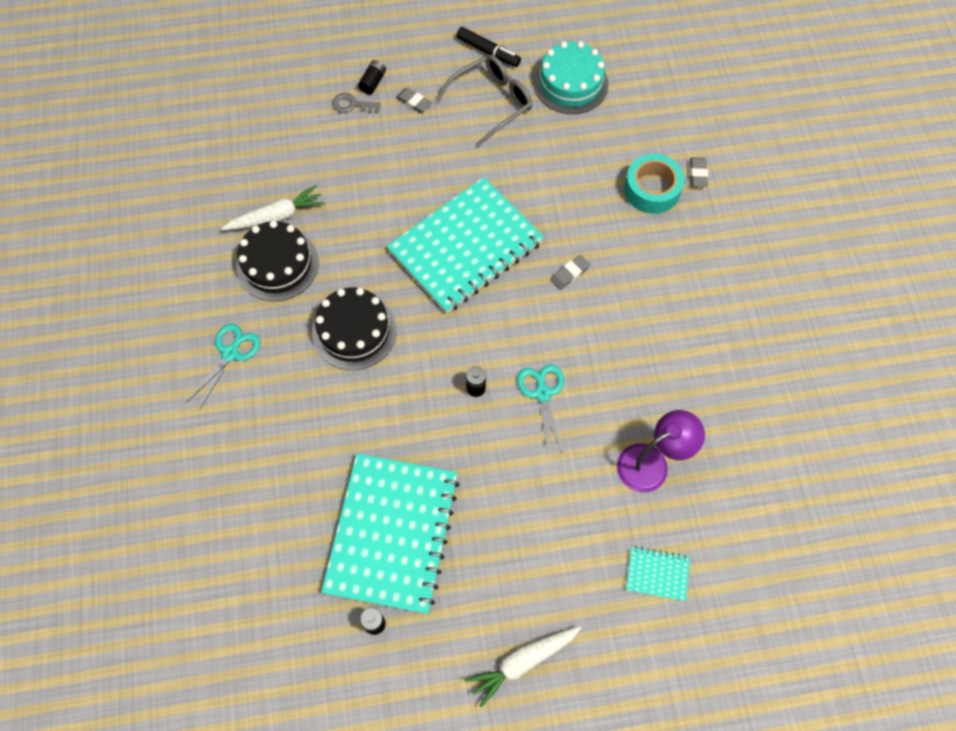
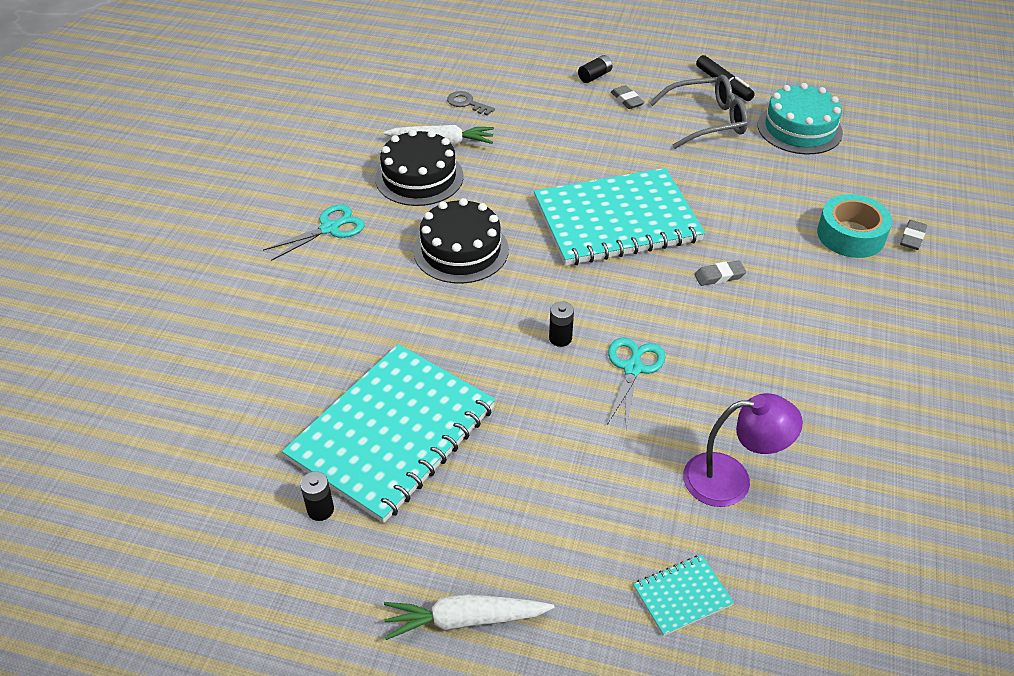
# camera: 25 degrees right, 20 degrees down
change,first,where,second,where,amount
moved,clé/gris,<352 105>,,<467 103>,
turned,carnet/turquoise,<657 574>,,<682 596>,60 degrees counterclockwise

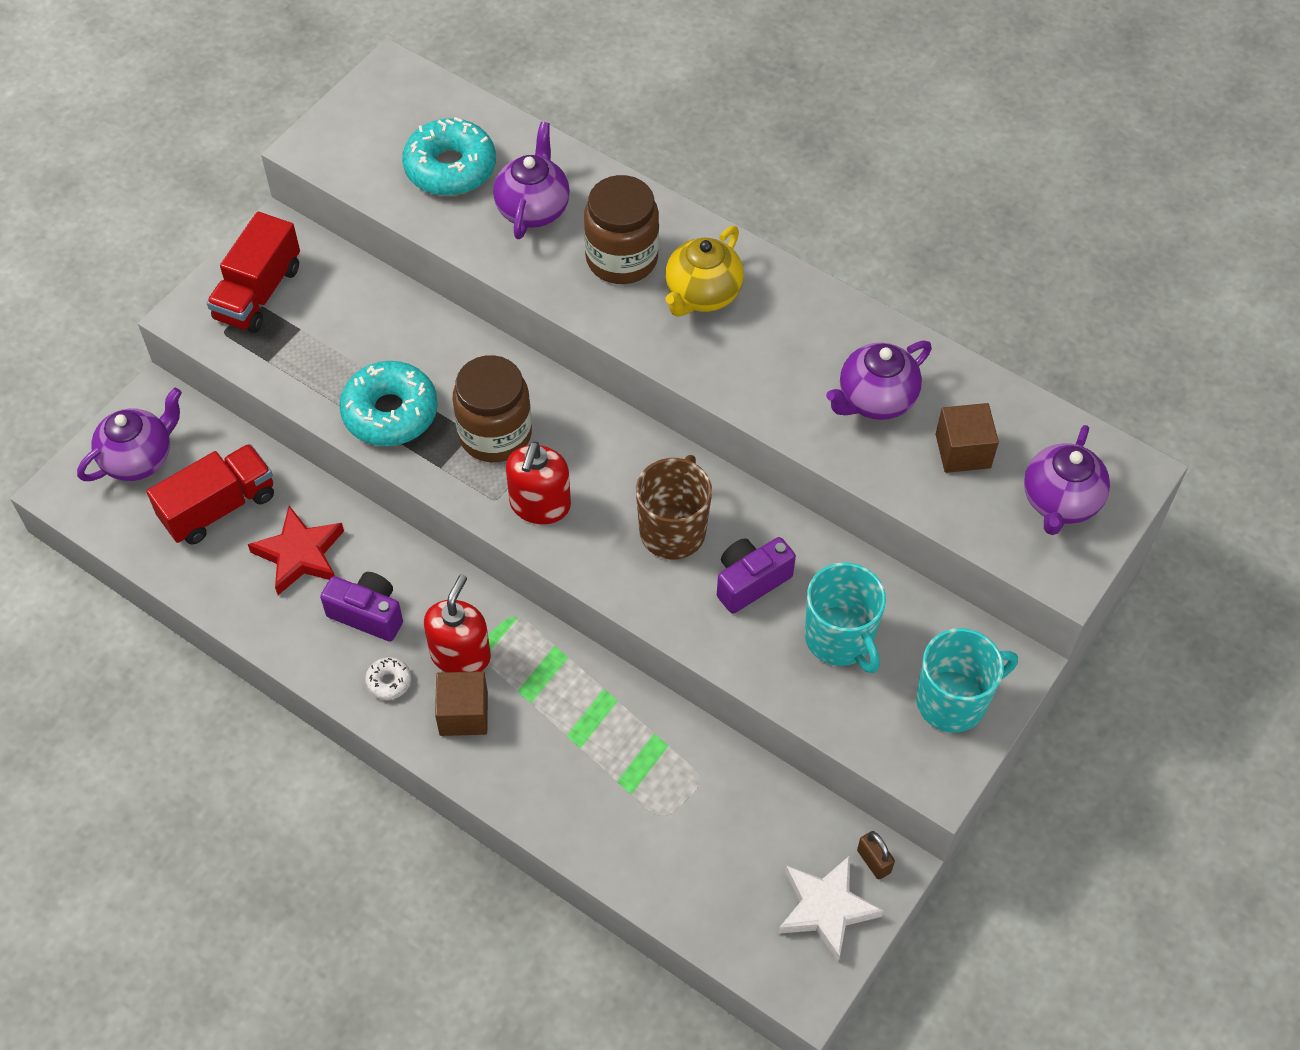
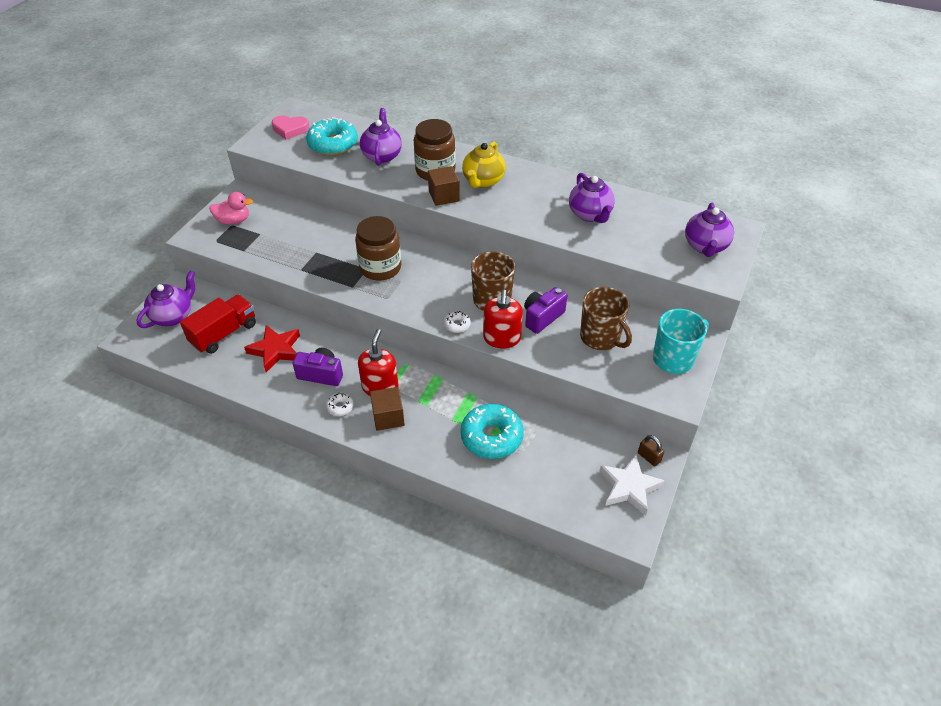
# camera: 10 degrees left, 10 degrees down
change,first,where,second,where,amount
replaced,camion/rouge,<258 293>,canard/rose,<233 221>,
moved,beignet/turquoise,<390 412>,,<491 437>,
moved,distributeur de savon/rouge,<540 505>,,<502 338>,
recoloured,tasse/turquoise,<840 639>,tasse/marron,<600 337>,
turned,théière/violet,<875 400>,,<590 214>,60 degrees counterclockwise
moved,cube/marron,<963 451>,,<444 196>,
added,,,cœur/rose,<290 129>,
added,,,beignet/blanc,<457 325>,

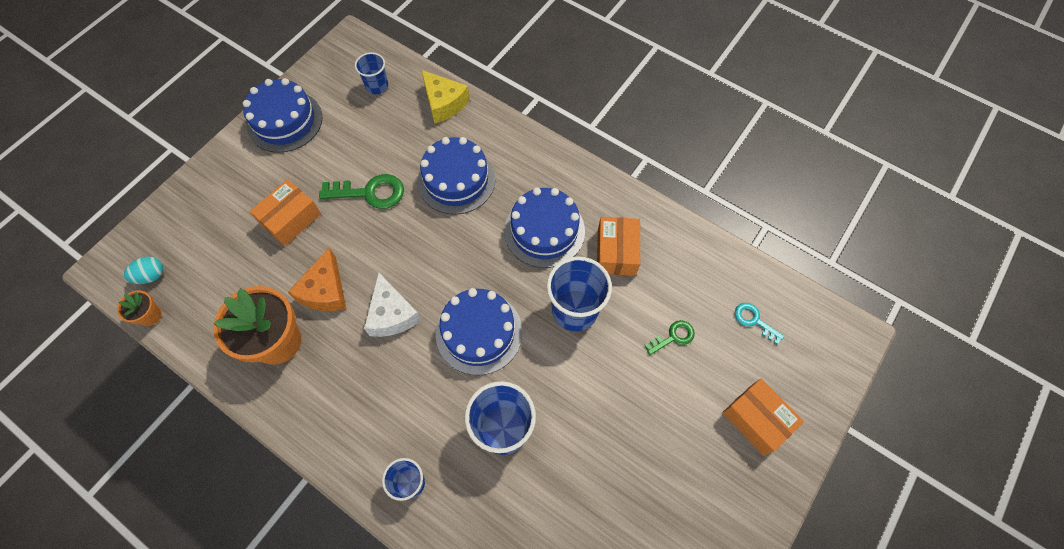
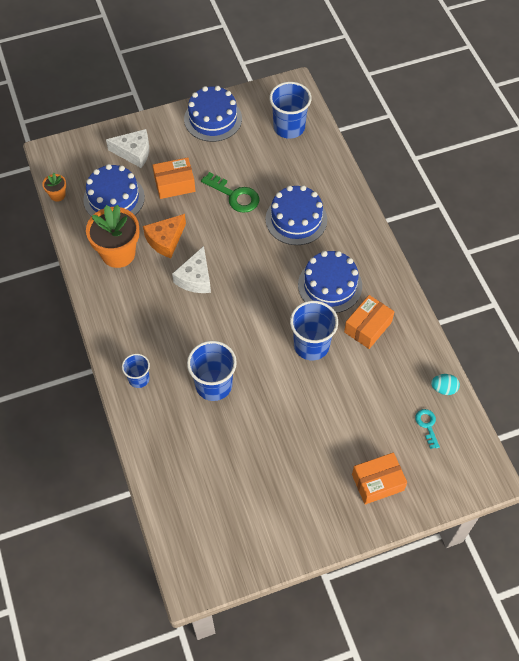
# camera: 35 degrees right, 5 degrees down
change,first,where,second,where,amount
moved,œuf/turquoise,<151 276>,,<443 388>,
resized,gobelet/bleu,<377 86>,,<289 127>,x1.73
removed,fromage/jaune,<444 103>,,,
moved,gâteau/bleu,<479 332>,,<114 198>,
removed,clé/vert,<673 337>,,,
turned,boîte/orange,<756 419>,,<377 482>,75 degrees clockwise
added,,,fromage/blanc,<134 152>,

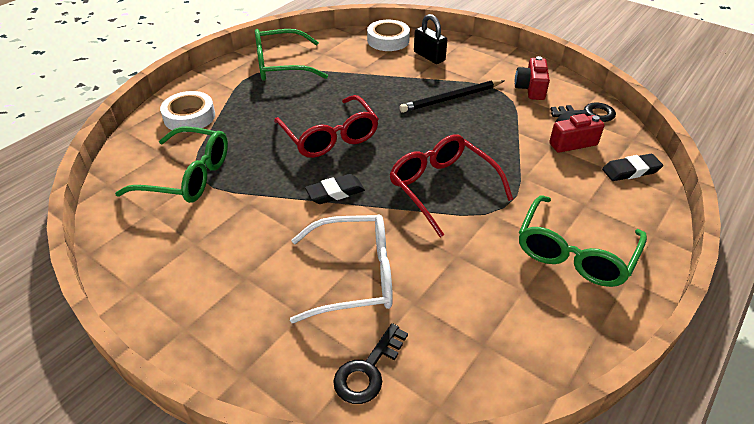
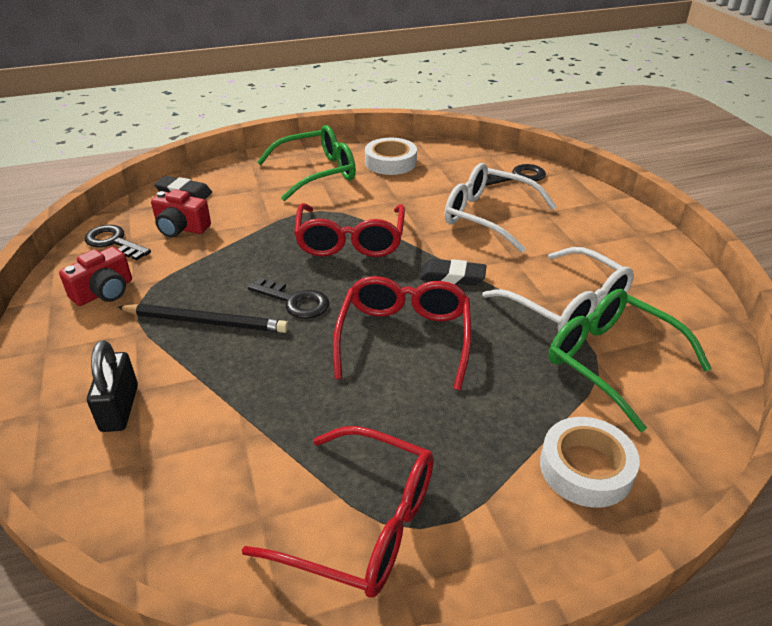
# camera: 145 degrees left, 5 degrees down
change,first,where,second,where,amount
recoloured,lunettes/vert,<282 65>,lunettes/rouge,<360 523>,
moved,ruban adhésif/blanc,<388 40>,,<390 162>,
added,,,clé/noir,<295 301>,
added,,,lunettes/blanc,<566 305>,

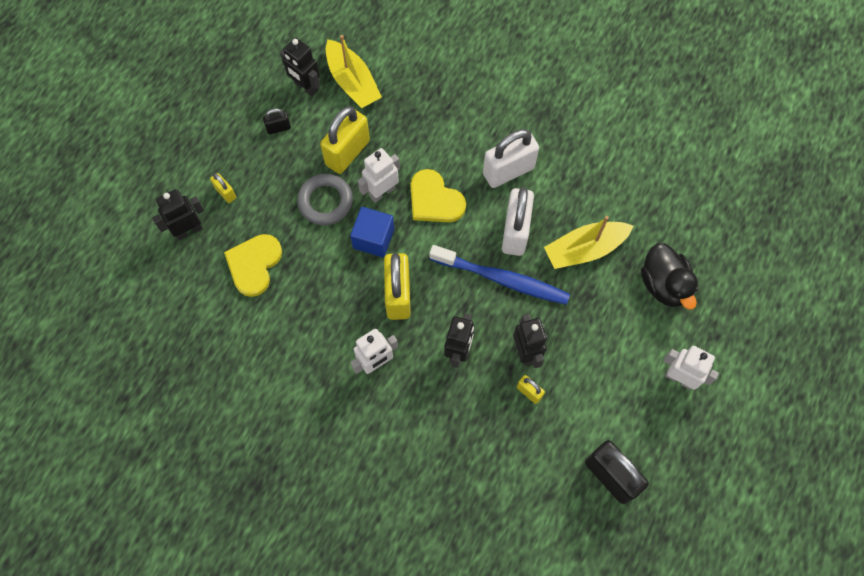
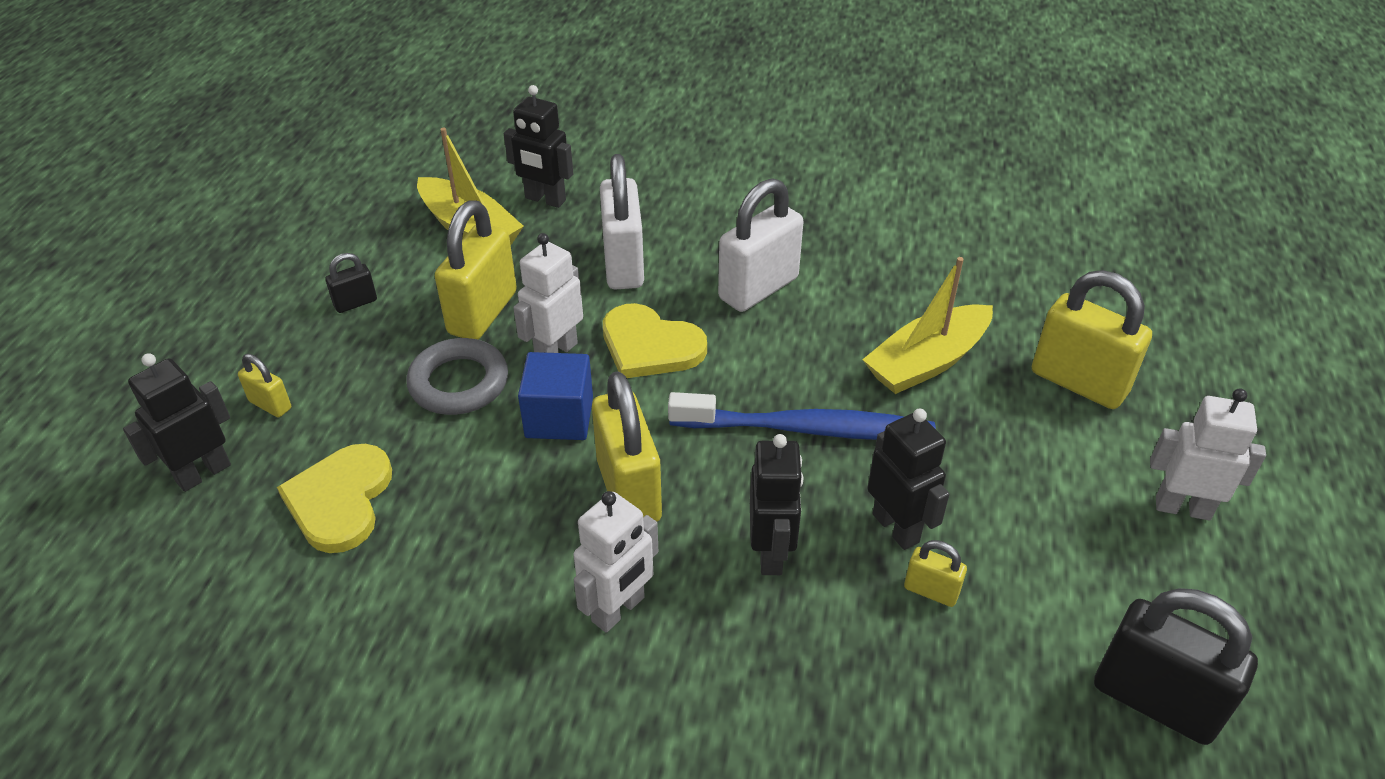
# camera: 15 degrees left, 25 degrees down
change,first,where,second,where,amount
moved,robot/noir,<305 87>,,<545 200>,
moved,cadenas/blanc,<515 232>,,<623 264>,
replaced,canard/noir,<664 284>,cadenas/jaune,<1078 382>,

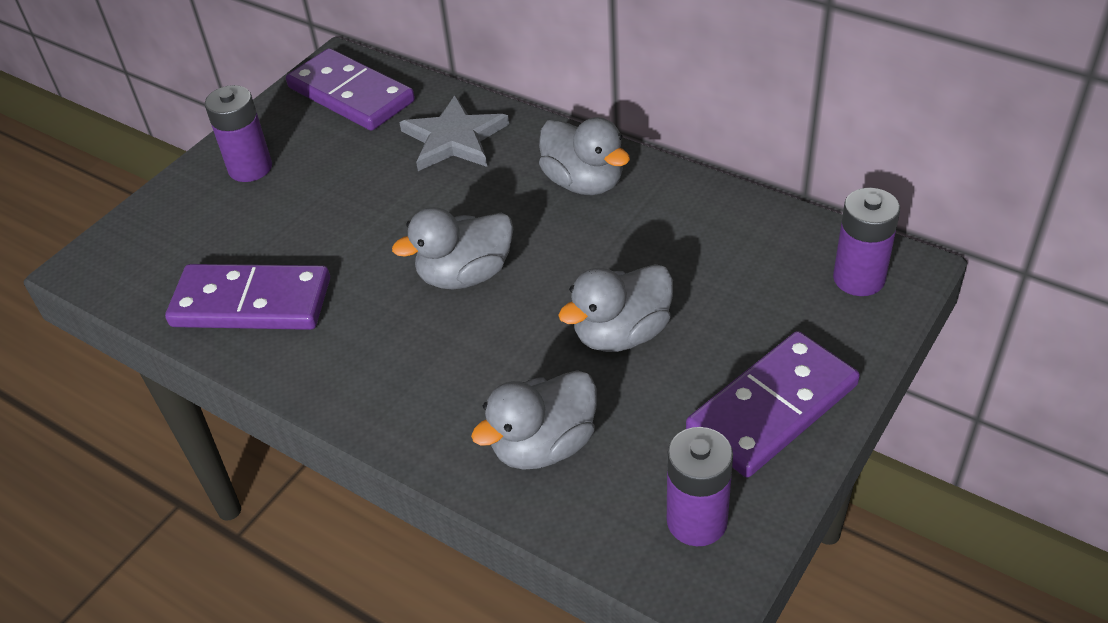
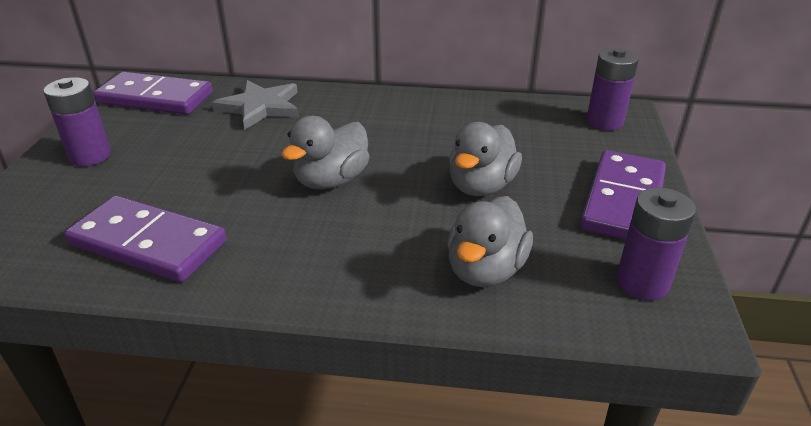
# camera: 30 degrees left, 10 degrees down
change,first,where,second,where,amount
turned,domino/violet,<251 303>,,<148 243>,45 degrees clockwise
removed,canard/gris,<584 182>,,,

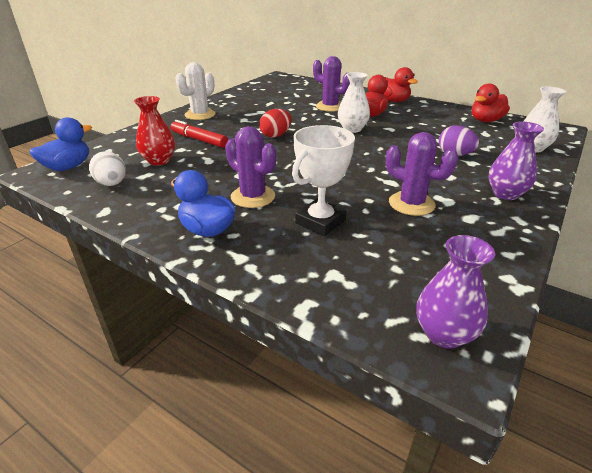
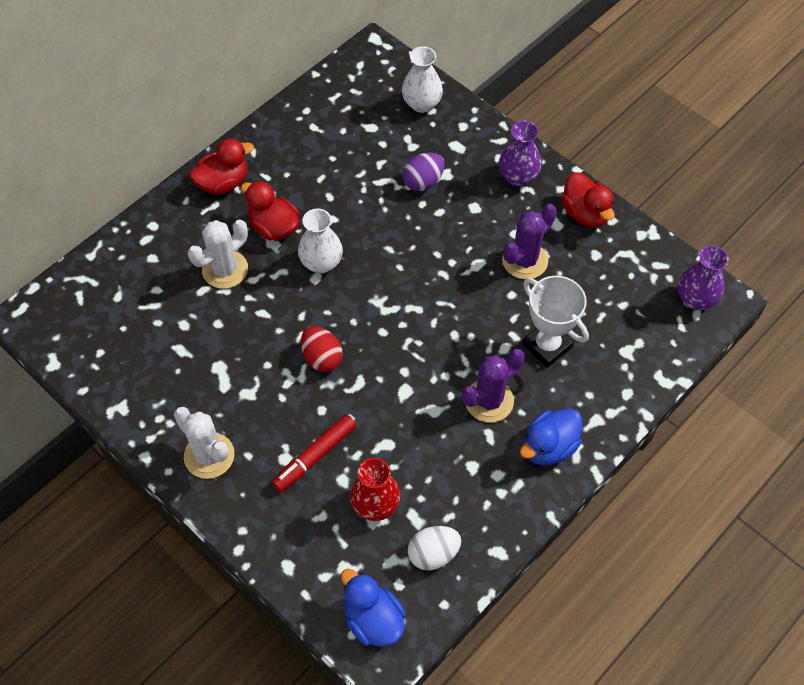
# camera: 80 degrees left, 25 degrees up
change,first,where,second,where,amount
recoloured,cactus/violet,<330 107>,cactus/blanc,<225 269>,
moved,canard/rouge,<485 121>,,<585 213>,

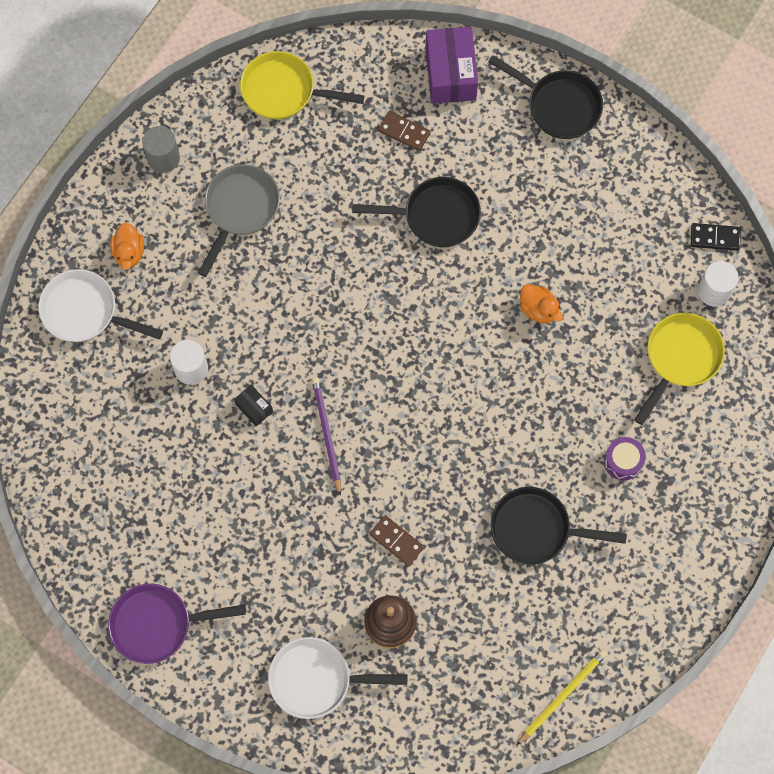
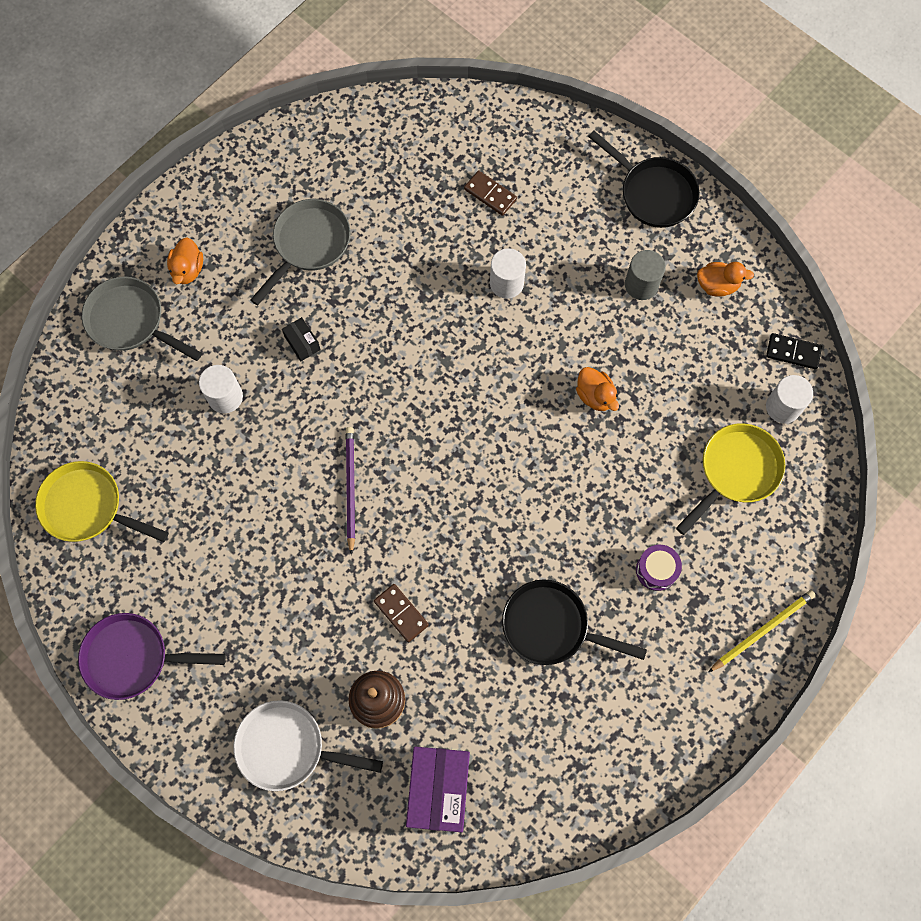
# camera: 10 degrees right, 0 degrees up
change,first,where,second,where,amount
recoloured,poêle/blanc,<85 311>,poêle/gris,<130 321>,
moved,cylindre/gris,<163 158>,,<641 285>,
moved,boîte/noir,<254 408>,,<302 343>,
moved,poêle/jaune,<284 91>,,<88 507>,
replaced,poêle/noir,<436 216>,cylindre/blanc,<506 283>,
moved,boîte/violet,<450 74>,,<438 790>,
moved,crayon/jaune,<562 696>,,<762 630>,
added,,,canard/orange,<717 285>,

